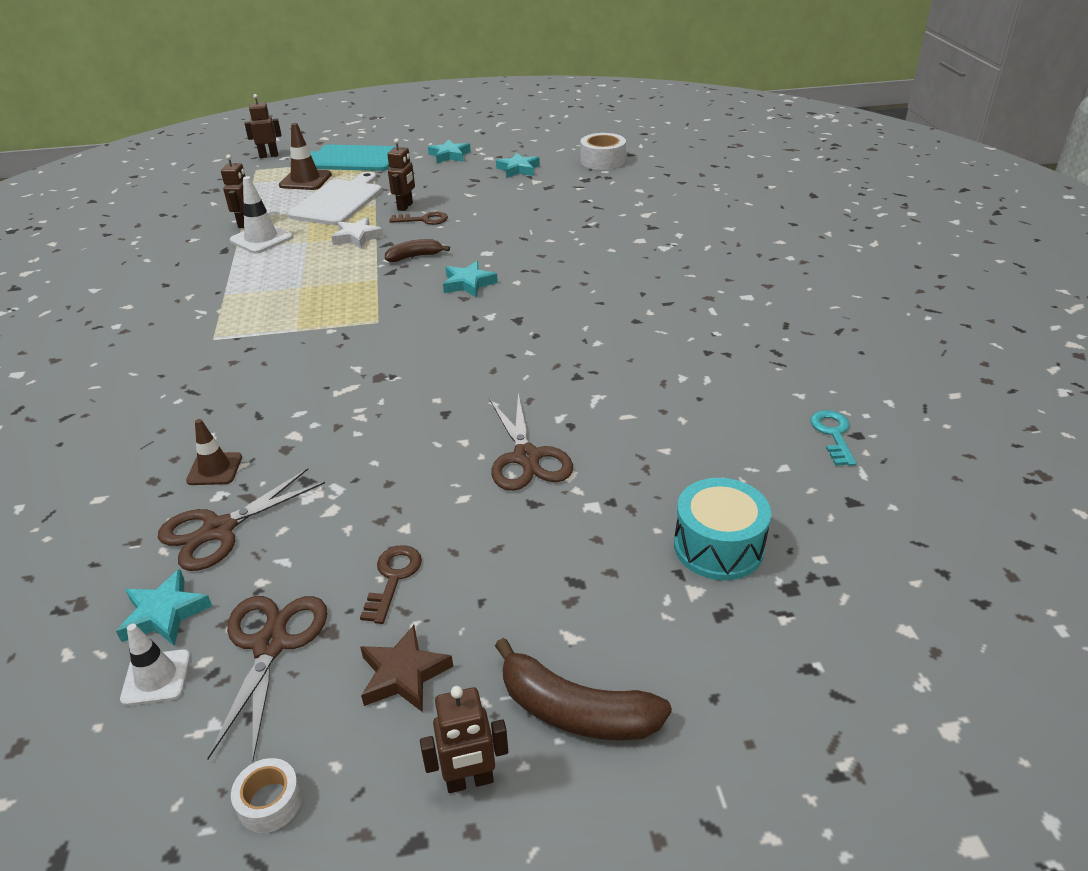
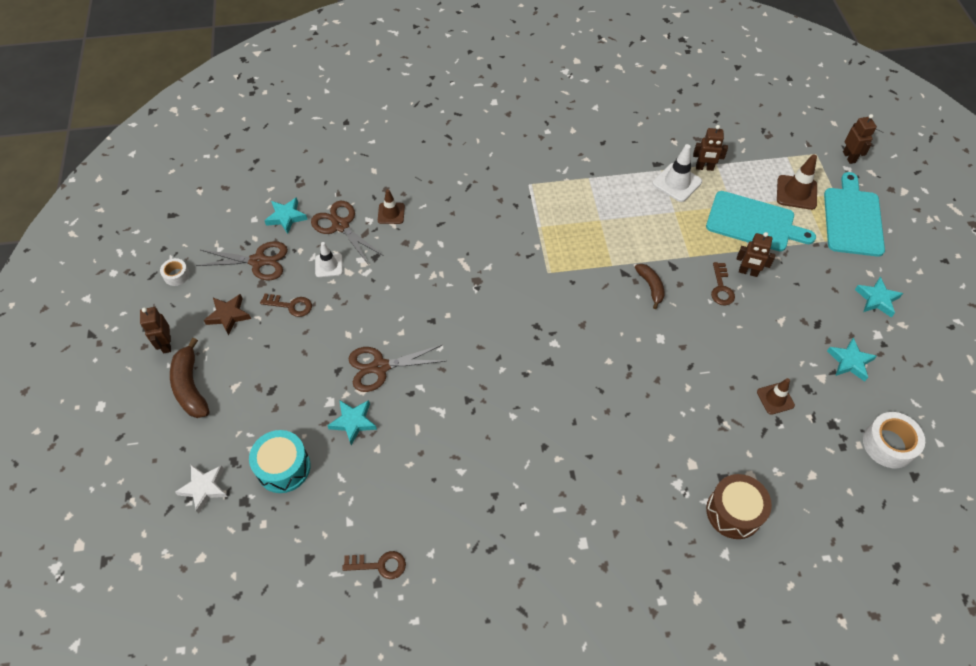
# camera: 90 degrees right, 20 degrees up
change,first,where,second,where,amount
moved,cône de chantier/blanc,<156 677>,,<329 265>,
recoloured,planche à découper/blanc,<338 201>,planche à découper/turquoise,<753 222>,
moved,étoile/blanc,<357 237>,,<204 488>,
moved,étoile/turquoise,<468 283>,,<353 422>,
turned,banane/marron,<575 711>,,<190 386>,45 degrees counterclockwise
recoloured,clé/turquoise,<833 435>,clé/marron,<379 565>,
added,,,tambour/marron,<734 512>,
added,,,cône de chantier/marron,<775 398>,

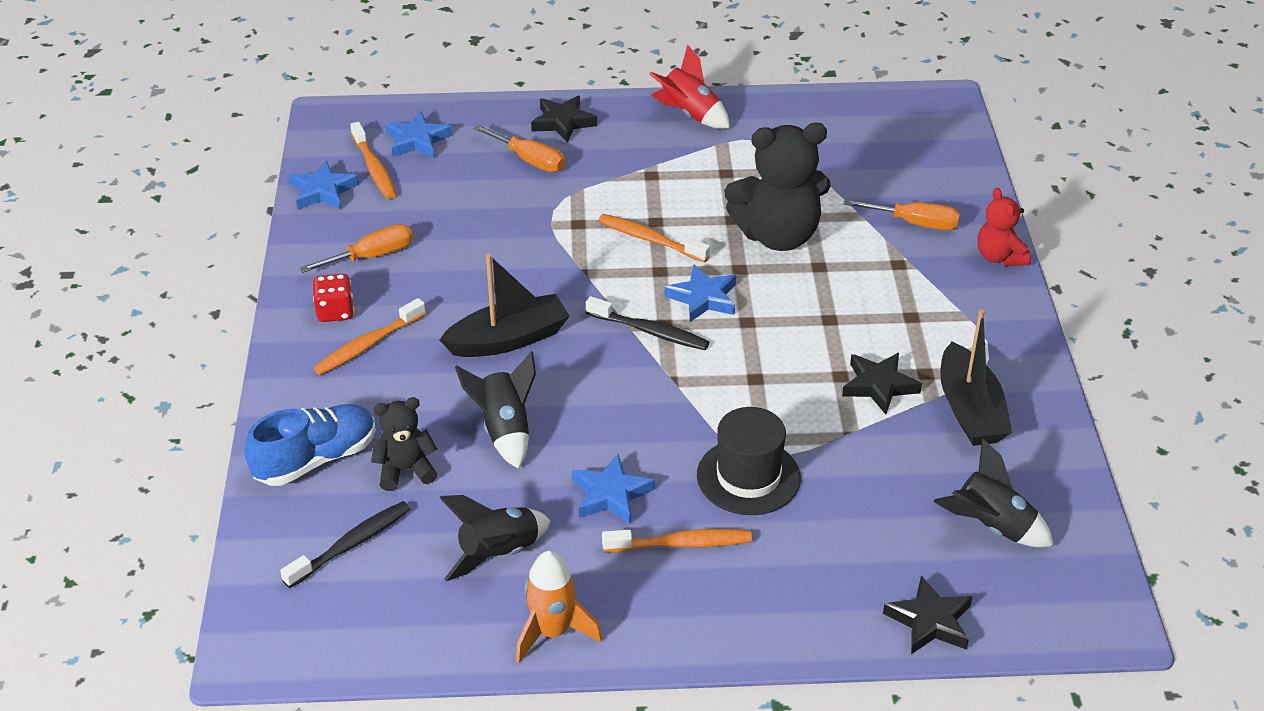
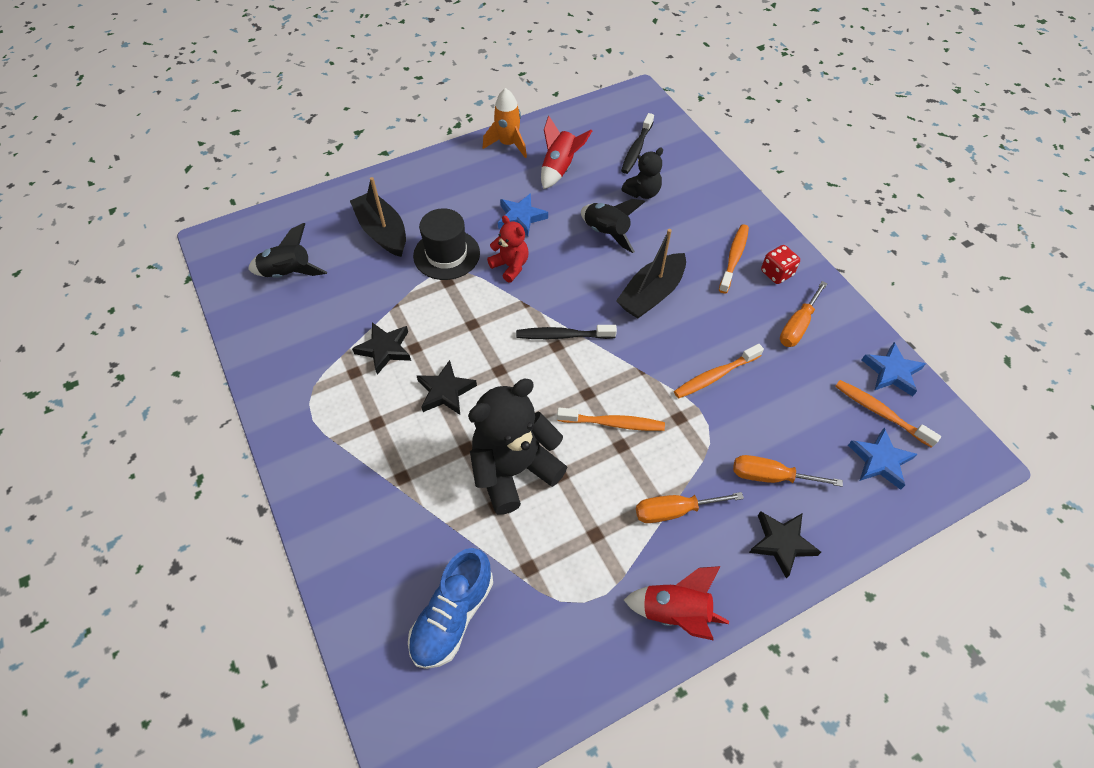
# camera: 155 degrees right, 15 degrees up
change,first,where,second,where,amount
moved,chaussure/bleu,<316 459>,,<453 616>,
recoloured,fusée/noir,<499 554>,fusée/rouge,<559 169>,
moved,brosse à dents/orange,<681 544>,,<715 376>,
removed,étoile/bleu,<703 298>,,,
moved,tournevis/orange,<915 223>,,<674 511>,
moved,étoile/noir,<930 621>,,<445 391>,
moved,bateau/noir,<969 410>,,<382 232>,
moved,ours en peluche/rouge,<999 257>,,<510 266>,

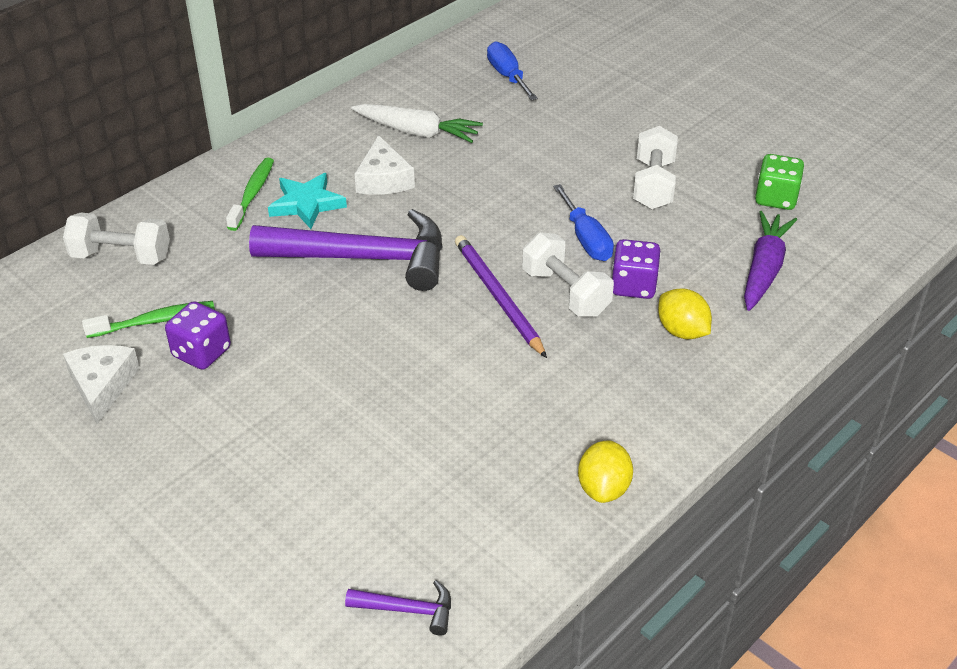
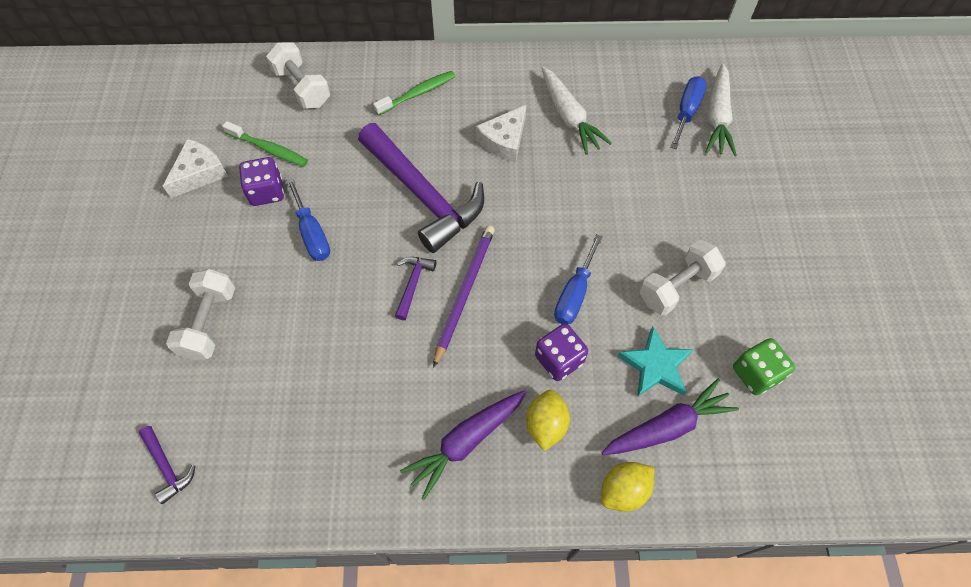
# camera: 45 degrees right, 20 degrees up
change,first,where,second,where,amount
moved,étoile/turquoise,<306 204>,,<655 366>,
moved,haltère/blanc,<565 292>,,<209 323>,
moved,citron/jaune,<603 488>,,<623 490>,
added,,,tournevis/bleu,<312 233>,
added,,,marteau/violet,<413 284>,
added,,,carotte/violet,<466 442>,
added,,,carotte/blanc,<717 117>,

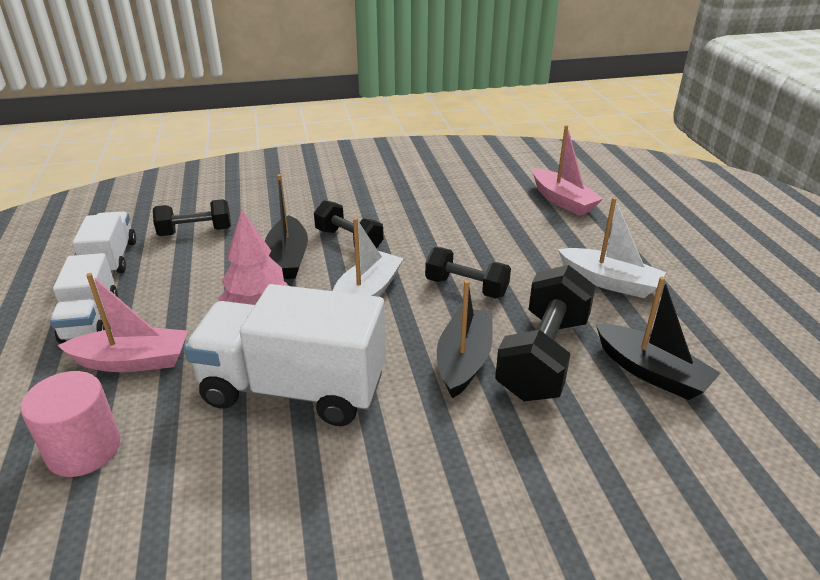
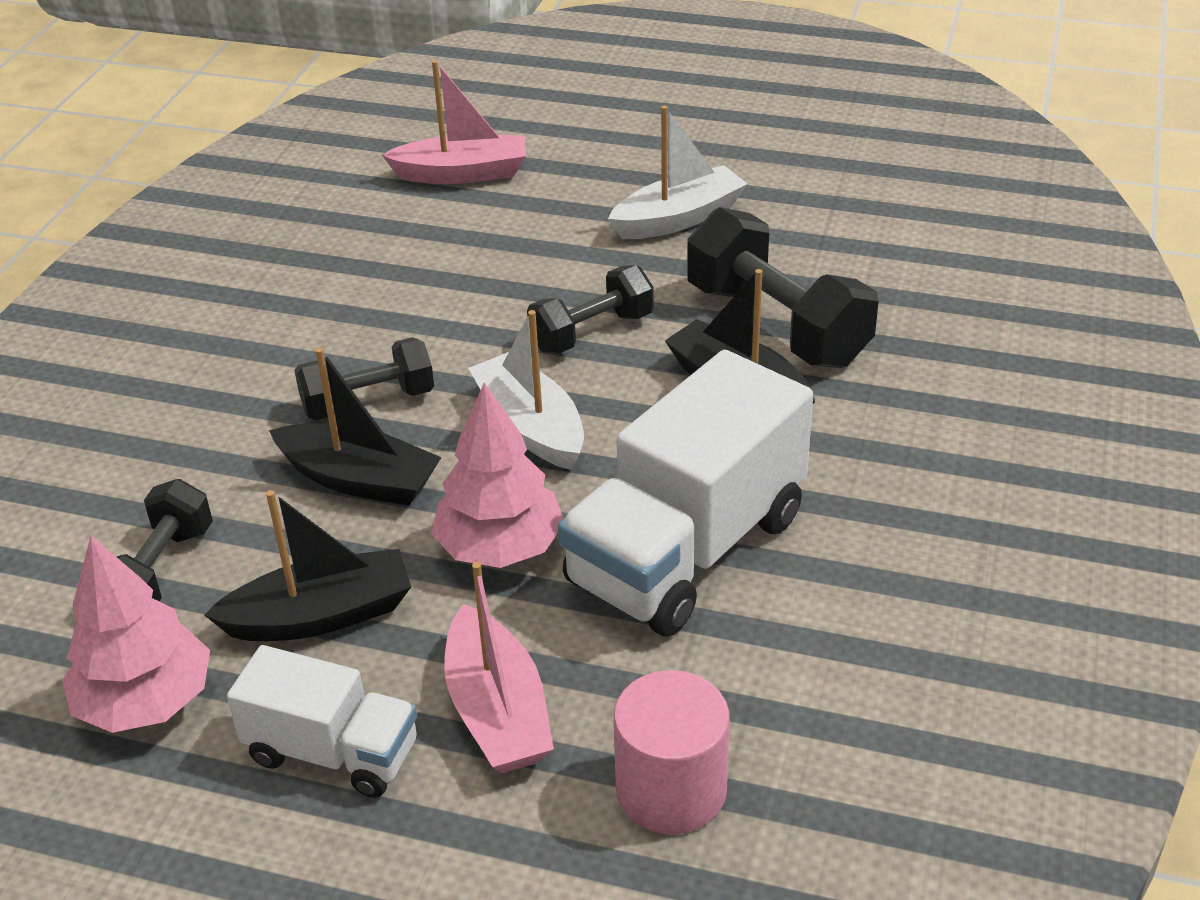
# camera: 60 degrees left, 5 degrees up
change,first,where,second,where,amount
turned,bateau/rose,<132 361>,,<497 711>,135 degrees clockwise
replaced,camion/blanc,<111 259>,arbre/rose,<146 702>,
moved,bateau/noir,<651 372>,,<320 615>,

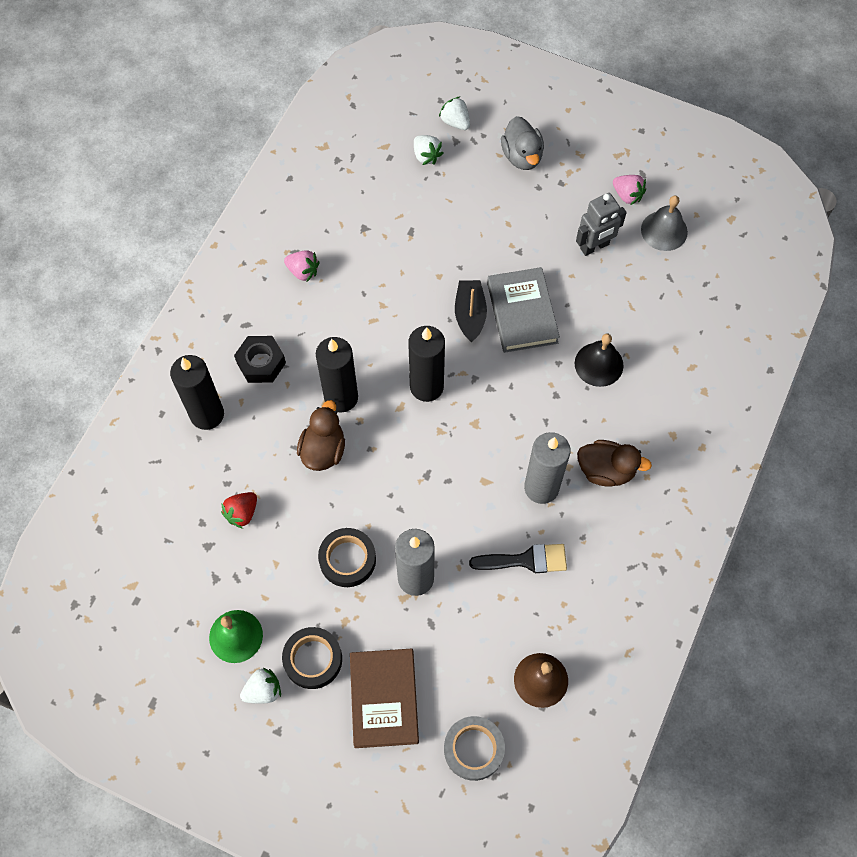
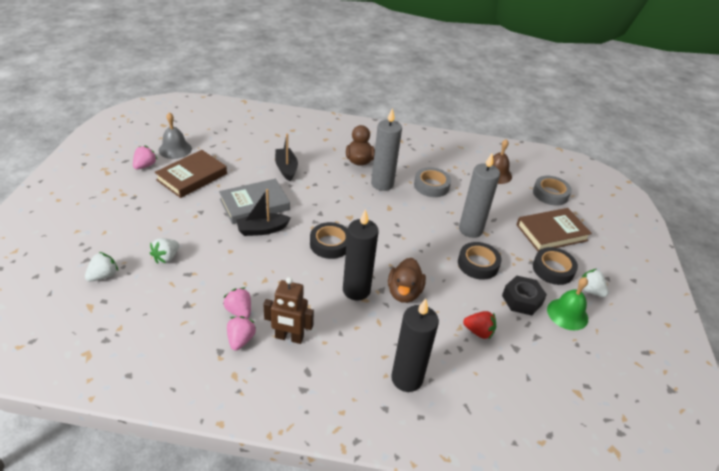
# camera: 110 degrees left, 25 degrees down
change,first,where,second,where,amount
moved,écrou/noir,<261 363>,,<522 300>,
turned,canard/marron,<323 450>,,<404 292>,75 degrees counterclockwise
replaced,bougie/noir,<426 387>,ruban adhésif/noir,<330 244>,
moved,fraise/blanc,<455 122>,,<166 257>,
replaced,pinceau/noir,<526 560>,ruban adhésif/gris,<431 186>,
removed,canard/gris,<522 156>,,,
replaced,cloche/noir,<599 364>,bateau/noir,<286 168>,
replaced,robot/gris,<594 247>,livre/marron,<192 177>,
added,,,fraise/rose,<239 311>,
added,,,robot/marron,<289 337>,

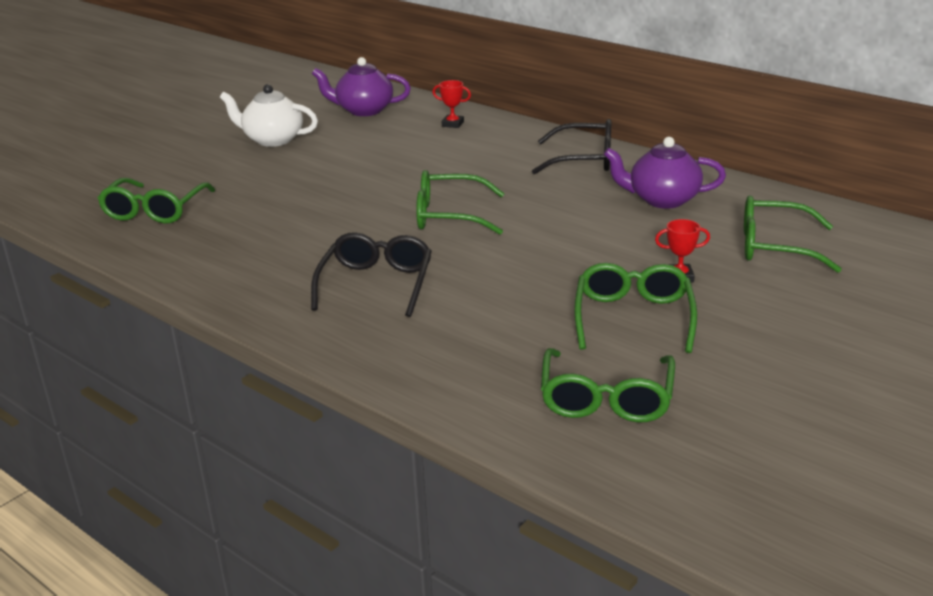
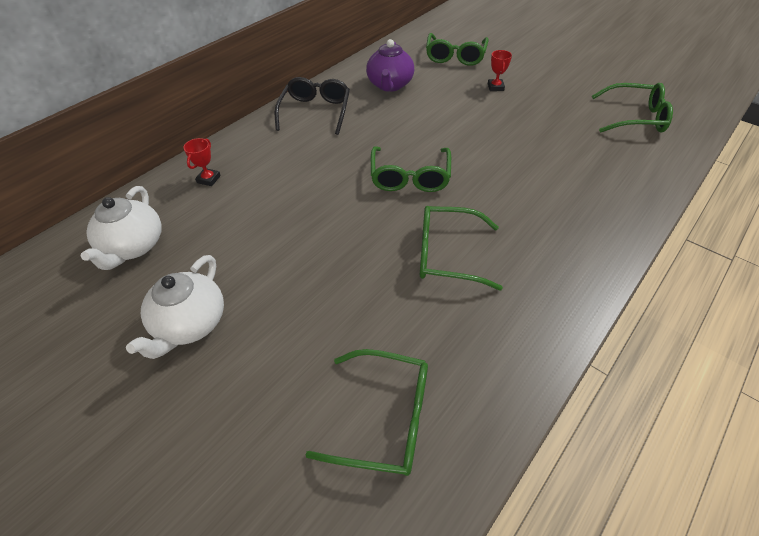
# camera: 90 degrees left, 20 degrees up
change,first,where,second,where,amount
removed,lunettes/noir,<376 284>,,,
recoloured,théière/violet,<364 110>,théière/blanc,<134 246>,
moved,lunettes/vert,<633 317>,,<447 254>,

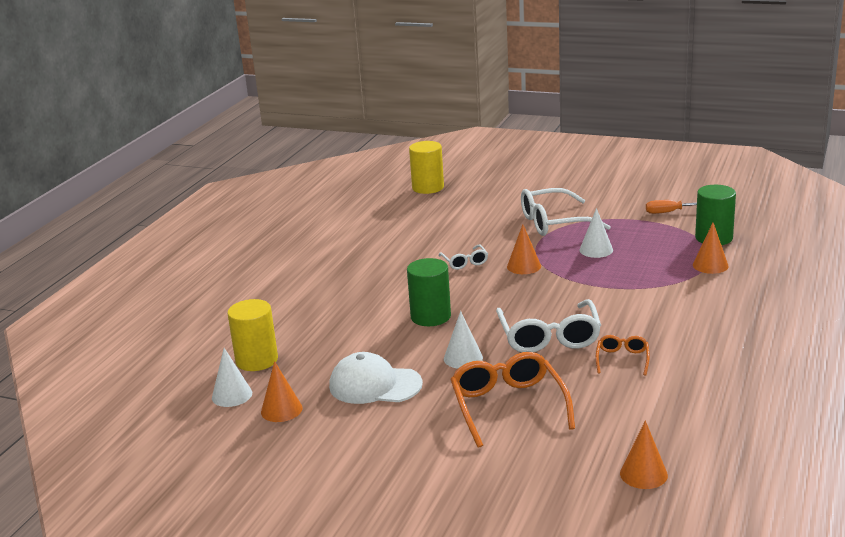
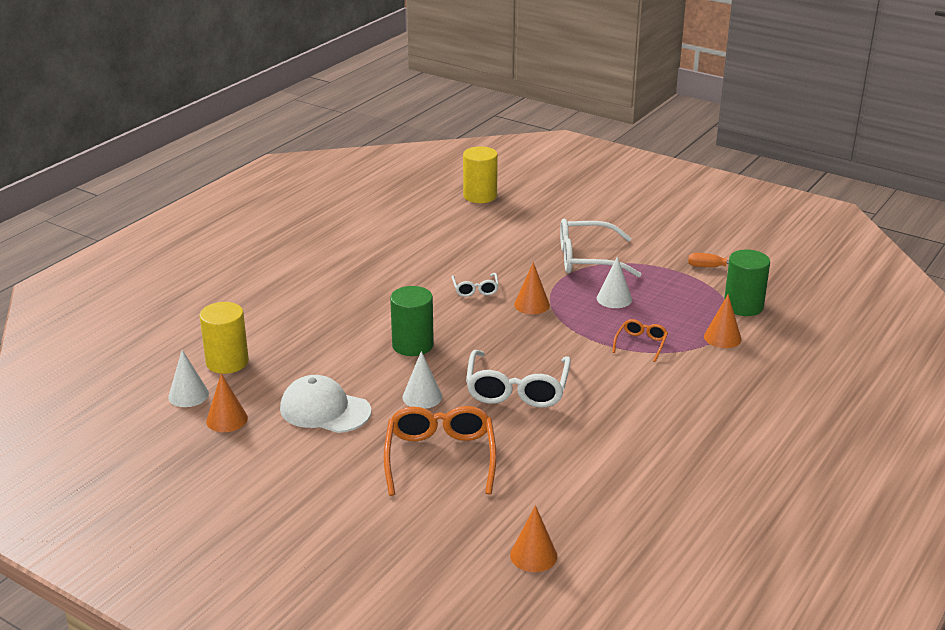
# camera: 10 degrees right, 5 degrees up
change,first,where,second,where,amount
moved,lunettes/orange,<622 359>,,<641 344>,

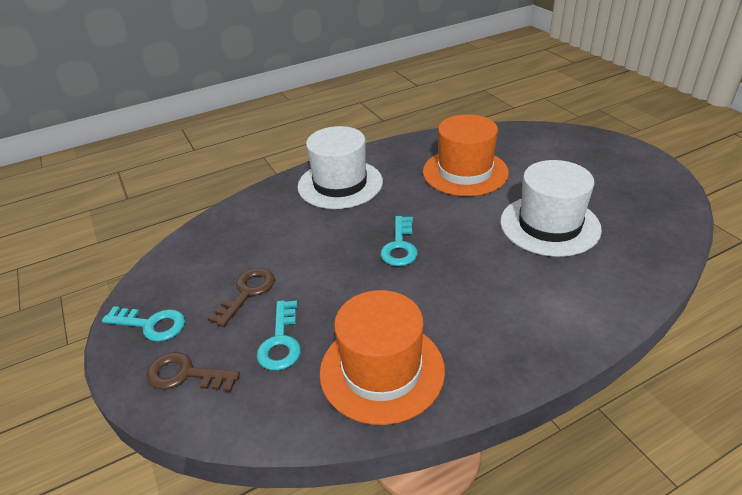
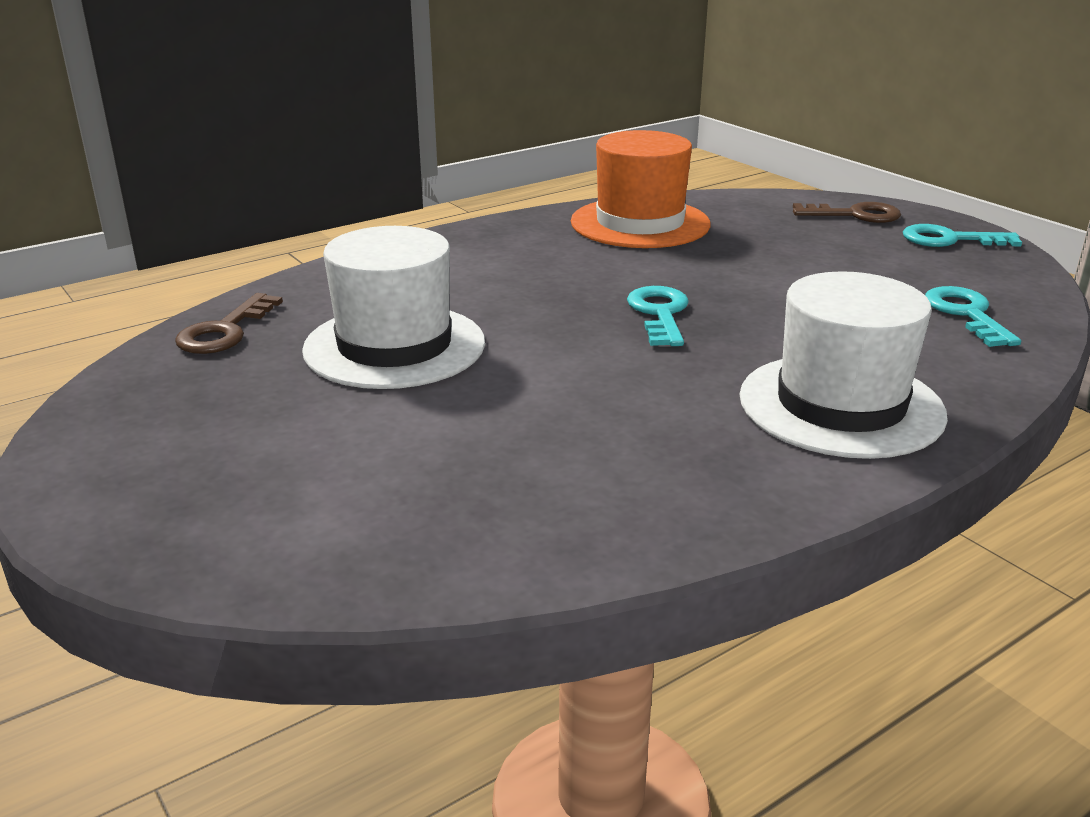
# camera: 170 degrees right, 10 degrees down
change,first,where,second,where,amount
moved,clé/marron,<247 293>,,<225 331>,
moved,clé/turquoise,<281 341>,,<966 314>,
removed,chapeau/orange,<465 172>,,,

